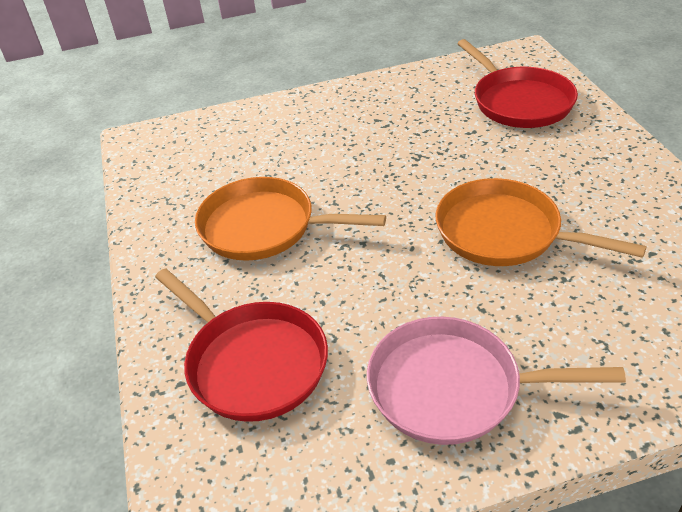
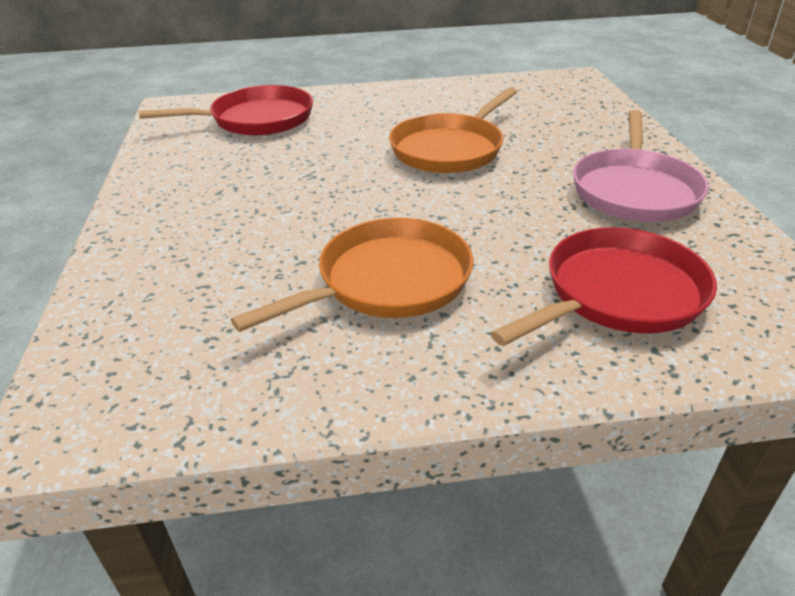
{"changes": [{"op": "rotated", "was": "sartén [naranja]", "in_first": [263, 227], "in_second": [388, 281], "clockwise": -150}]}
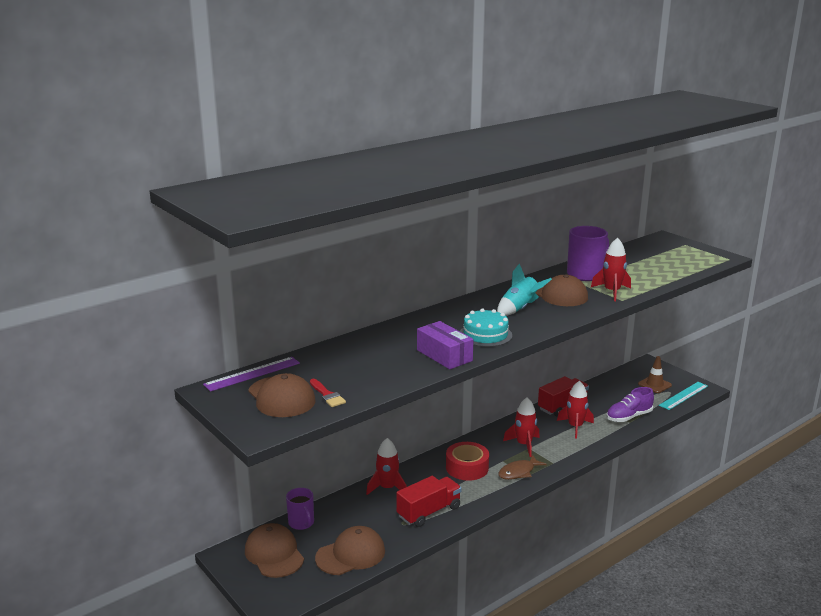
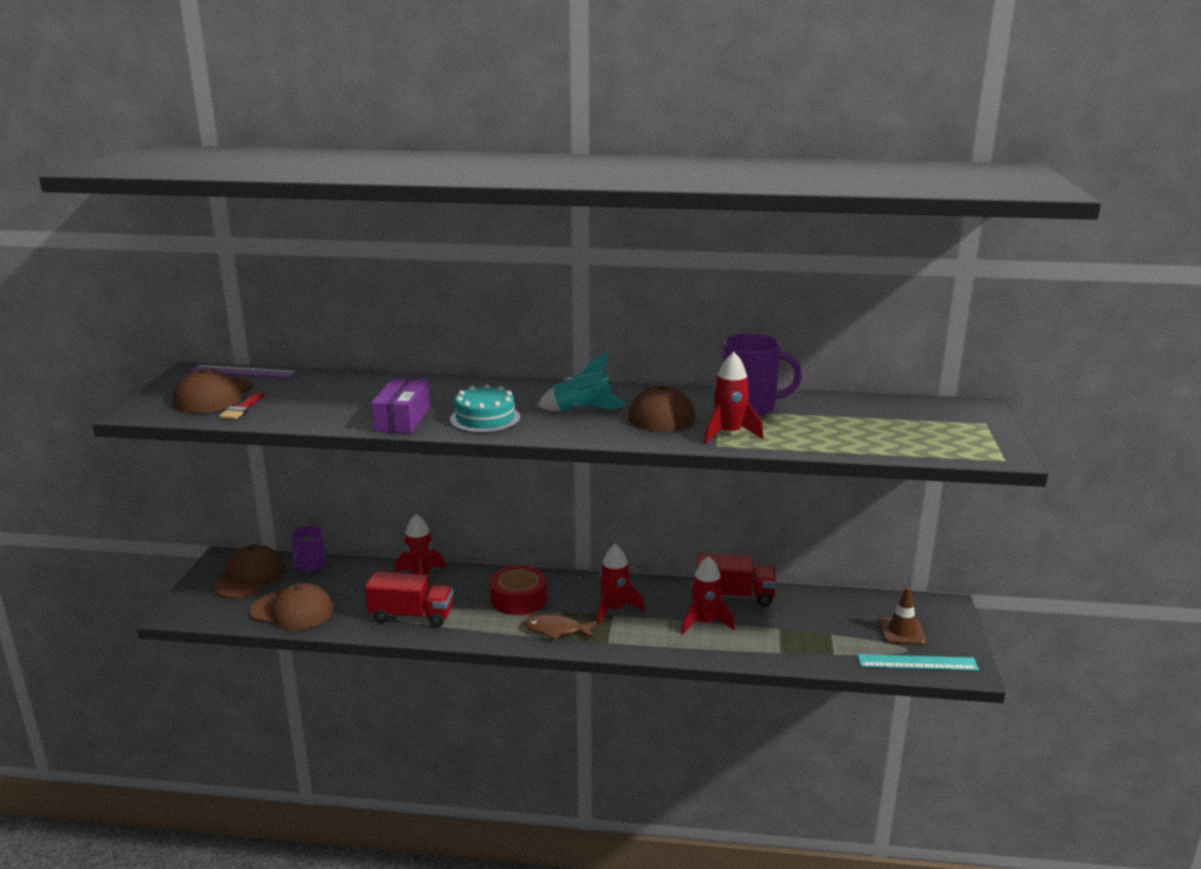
{"changes": [{"op": "gone", "was": "zapato [morado]", "in_first": [629, 417]}]}
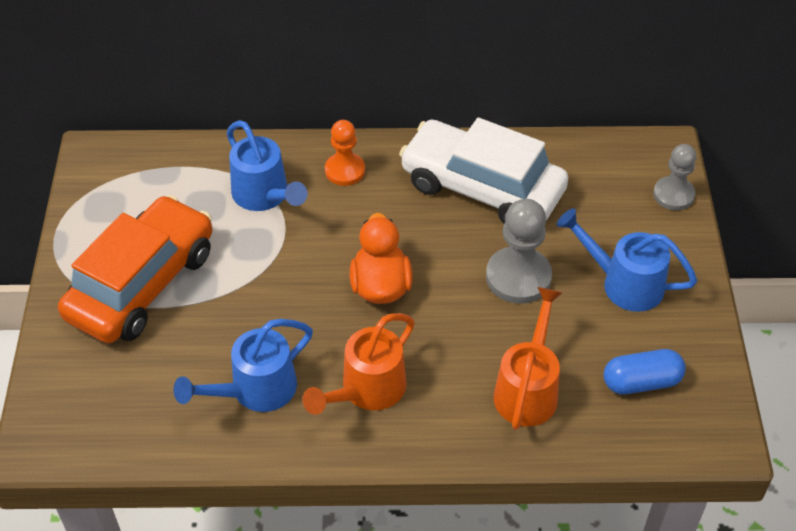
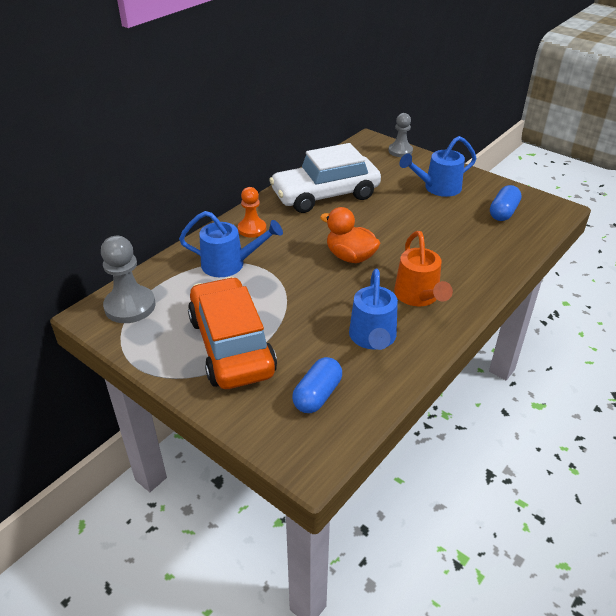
{"changes": [{"op": "shifted", "was": "peón [gris]", "in_first": [518, 277], "in_second": [130, 306]}, {"op": "new", "now": "cápsula [azul]", "in_second": [317, 395]}, {"op": "gone", "was": "regadera [naranja]", "in_first": [528, 389]}]}
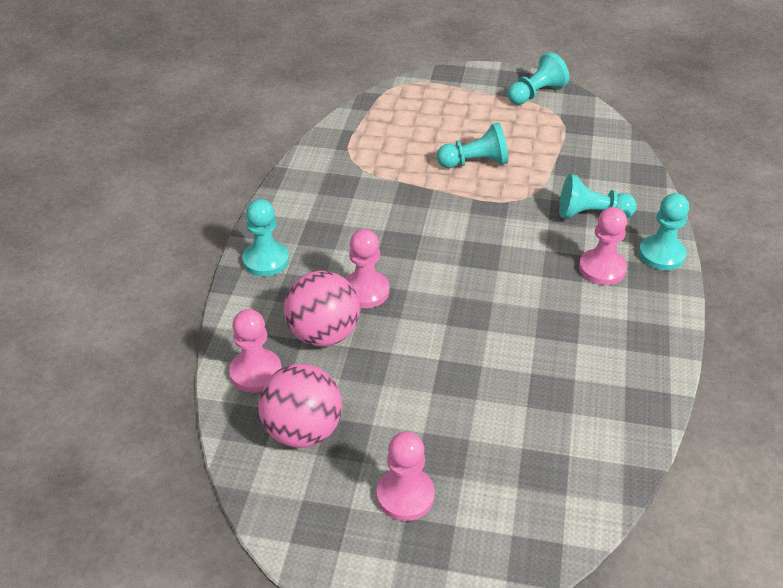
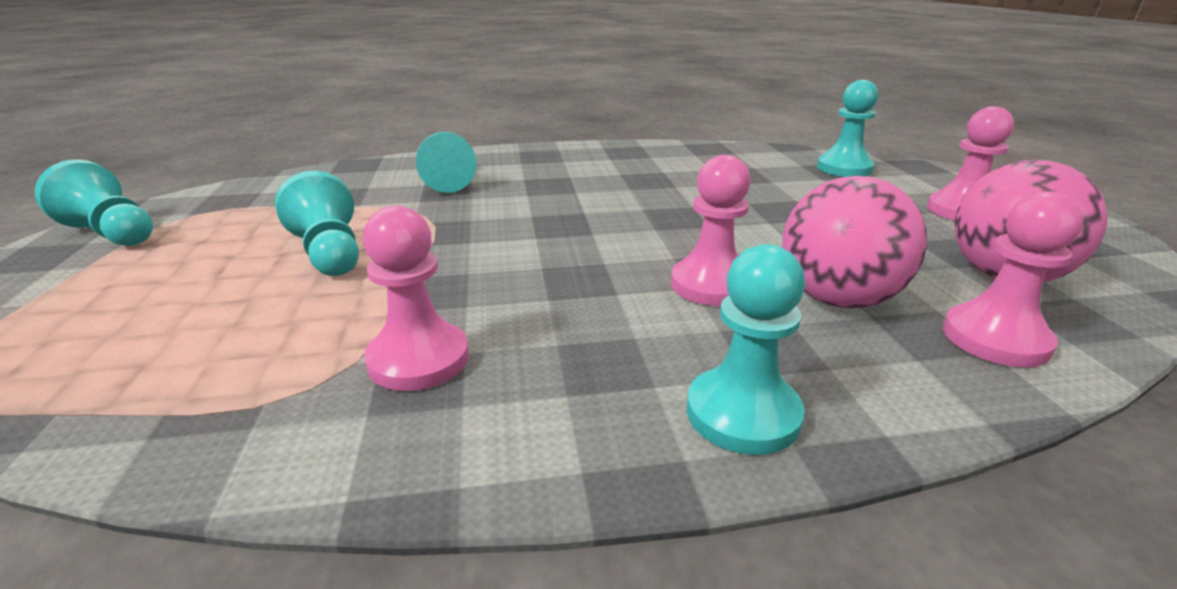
{"changes": [{"op": "shifted", "was": "peón [rosa]", "in_first": [602, 268], "in_second": [419, 359]}, {"op": "shifted", "was": "peón [turquesa]", "in_first": [661, 254], "in_second": [844, 168]}]}
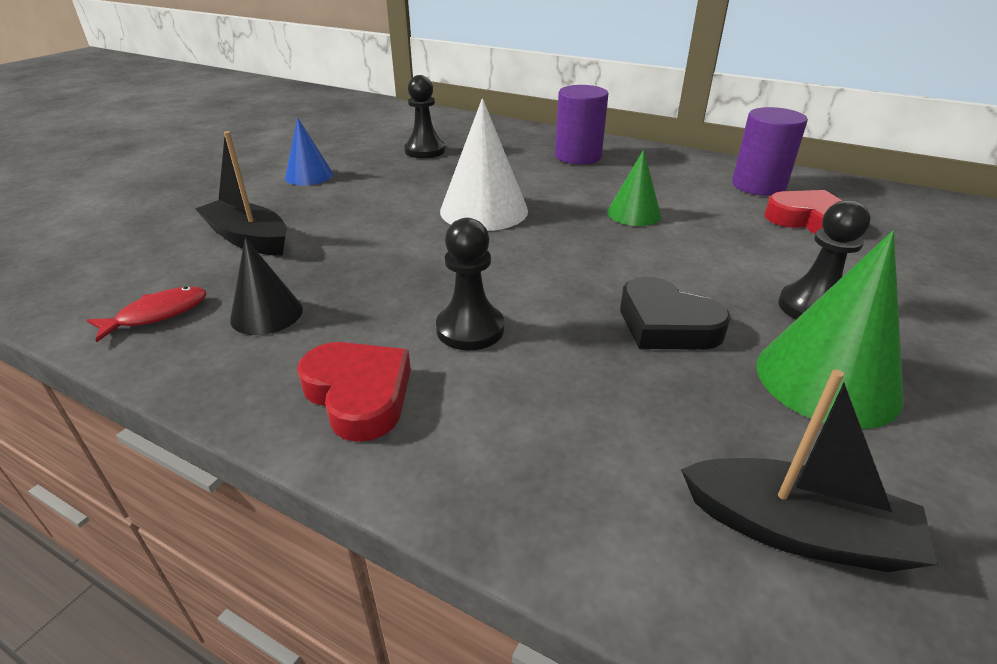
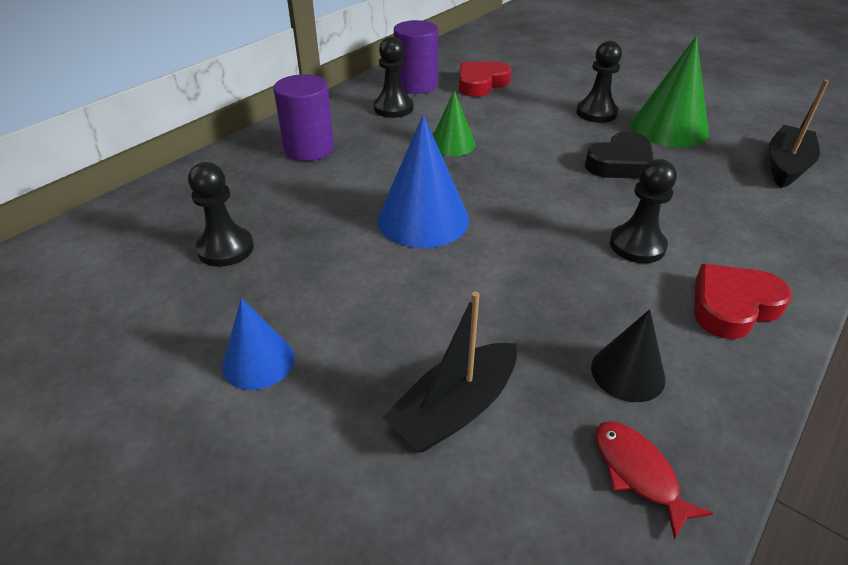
{"changes": [{"op": "new", "now": "peón [negro]", "in_second": [393, 108]}, {"op": "repainted", "was": "cono [blanco]", "now": "cono [azul]", "in_first": [484, 210], "in_second": [423, 219]}]}
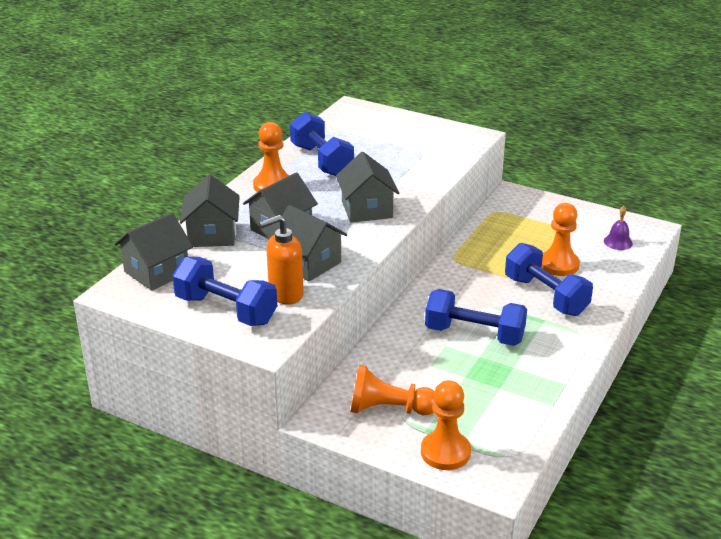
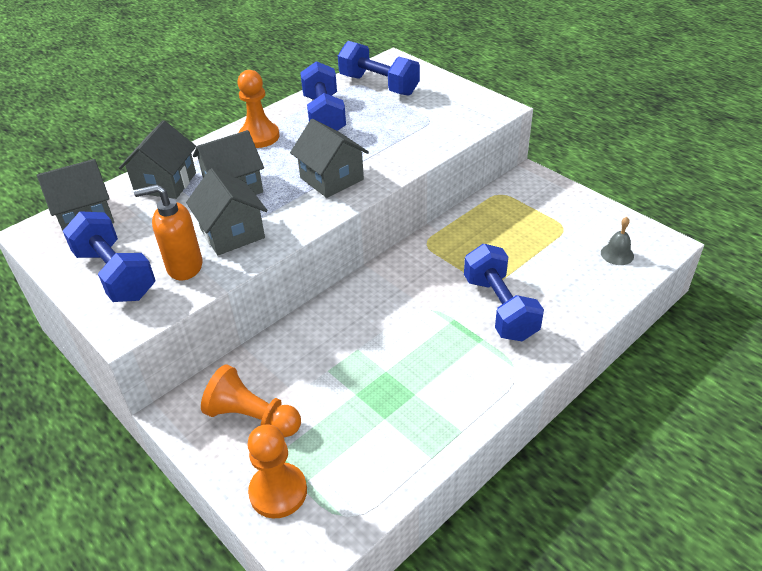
{"changes": [{"op": "rotated", "was": "casa [gris]", "in_first": [367, 210], "in_second": [331, 179], "clockwise": -45}, {"op": "shifted", "was": "mancuerna [azul]", "in_first": [474, 334], "in_second": [379, 85]}, {"op": "repainted", "was": "campana [morado]", "now": "campana [gris]", "in_first": [618, 242], "in_second": [617, 254]}, {"op": "gone", "was": "peón [naranja]", "in_first": [559, 265]}]}
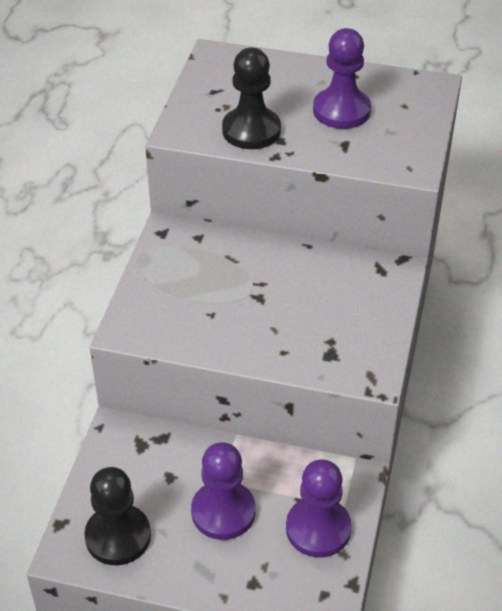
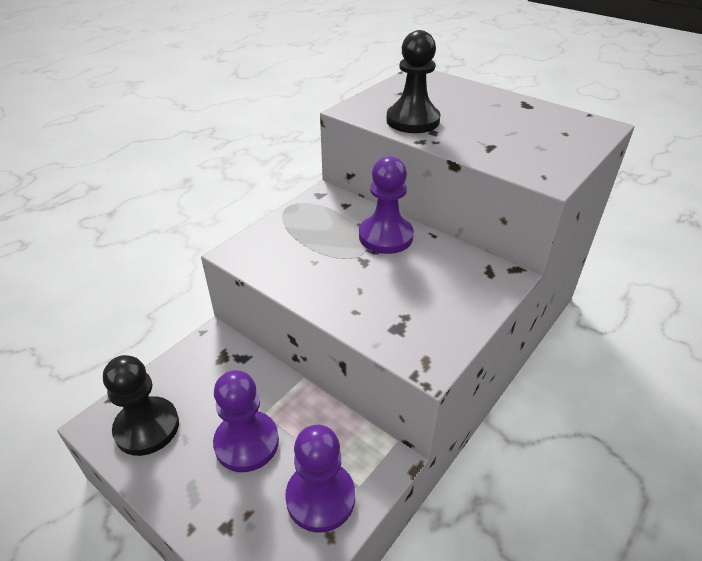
{"changes": [{"op": "shifted", "was": "peón [morado]", "in_first": [341, 111], "in_second": [385, 236]}]}
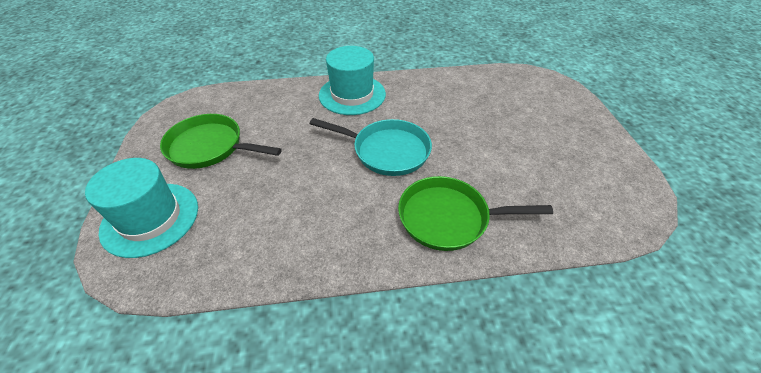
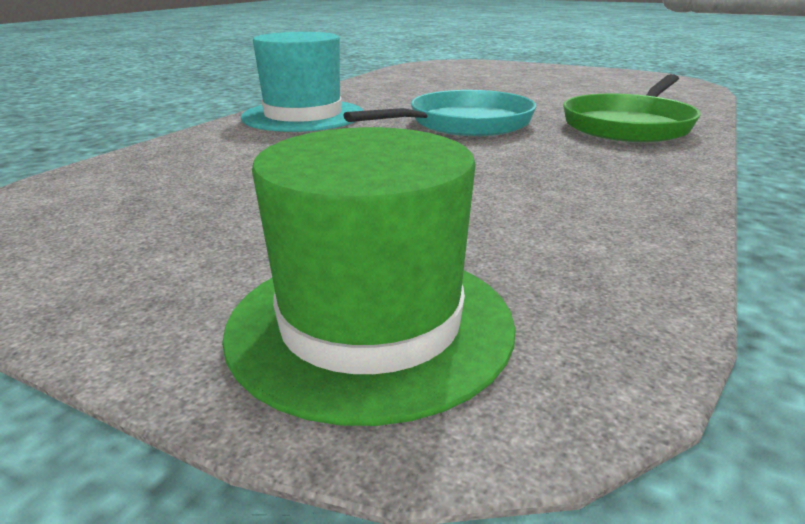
{"changes": [{"op": "repainted", "was": "sombrero [turquesa]", "now": "sombrero [verde]", "in_first": [150, 218], "in_second": [370, 324]}, {"op": "gone", "was": "sartén [verde]", "in_first": [210, 147]}]}
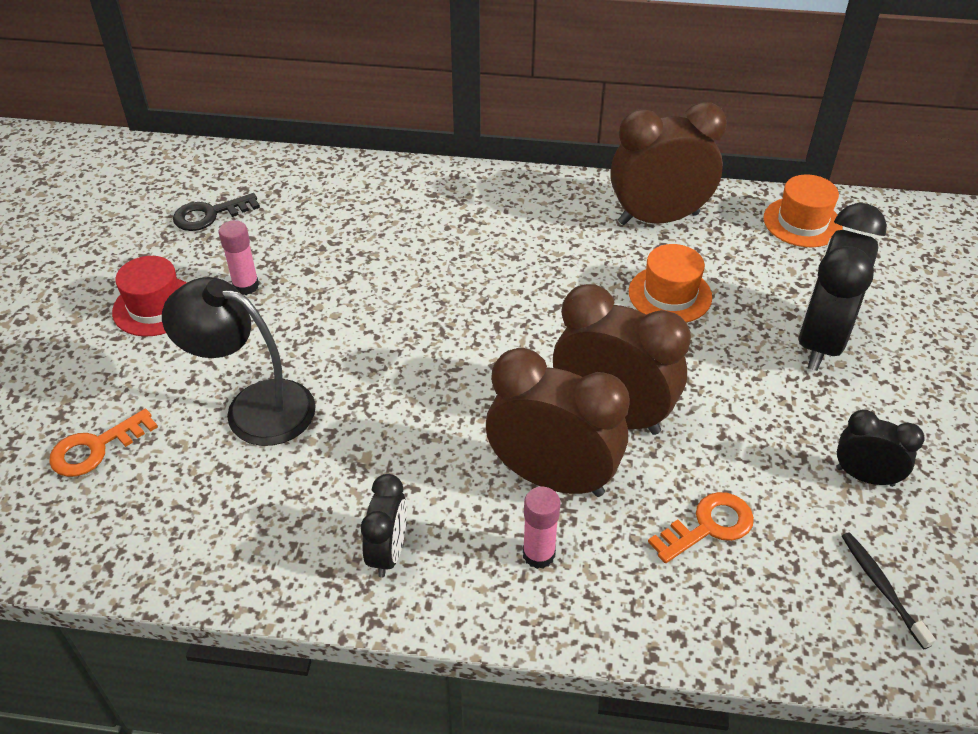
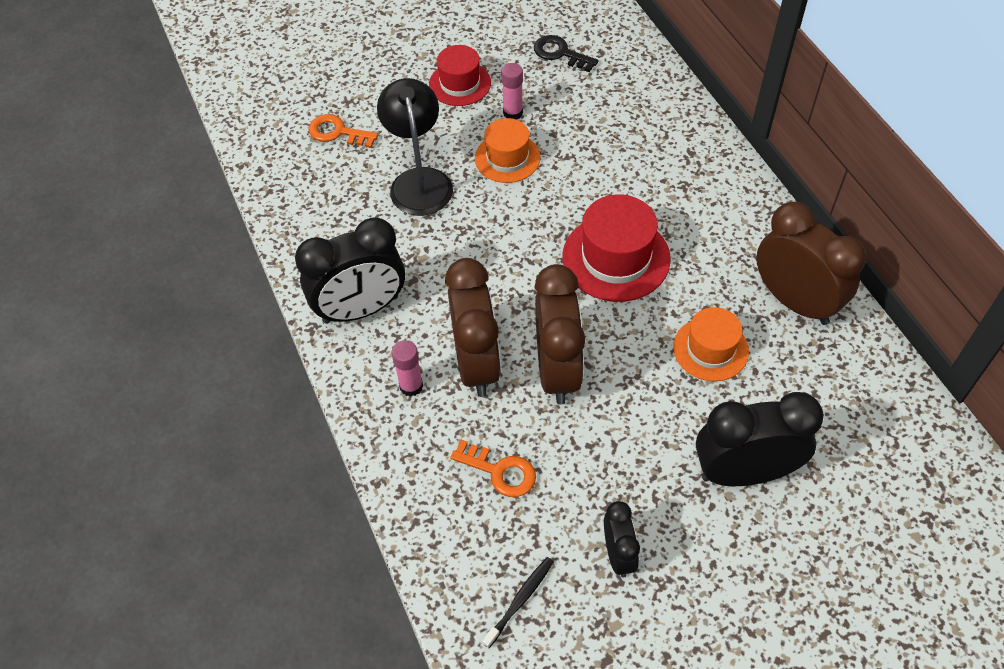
{"changes": [{"op": "scaled", "was": "despertador [negro]", "in_first": [388, 552], "in_second": [361, 309], "ratio": 1.86}, {"op": "shifted", "was": "sombrero [naranja]", "in_first": [802, 222], "in_second": [507, 158]}, {"op": "new", "now": "sombrero [rojo]", "in_second": [616, 258]}]}
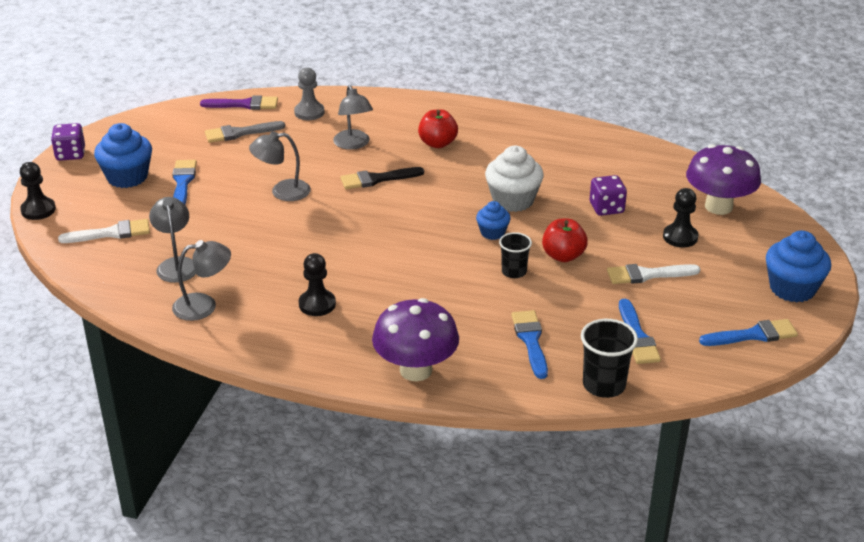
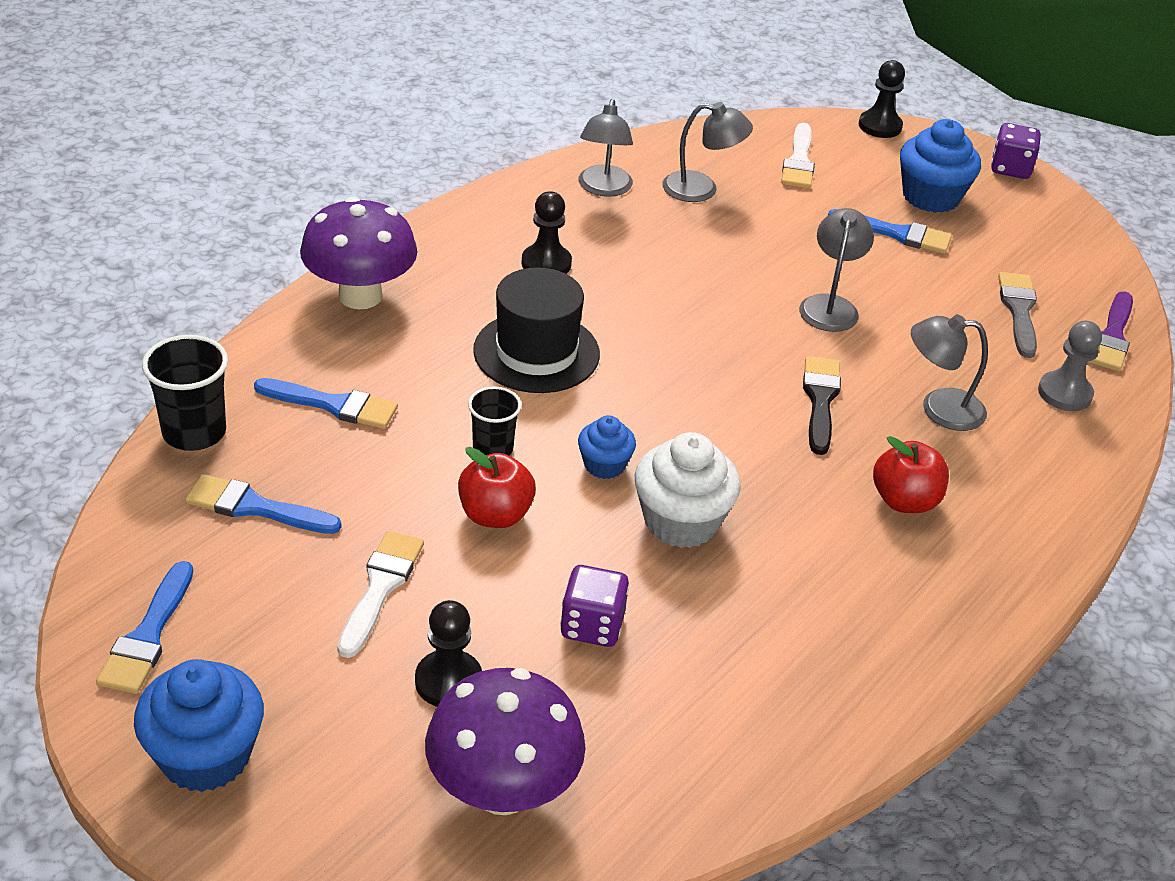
{"changes": [{"op": "new", "now": "sombrero [negro]", "in_second": [536, 352]}]}
